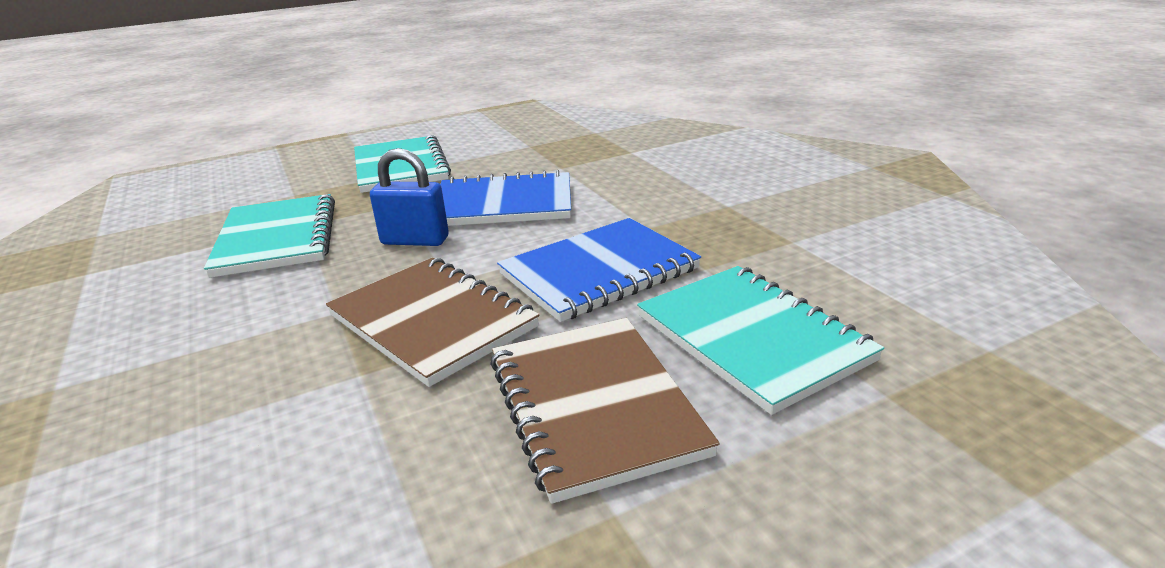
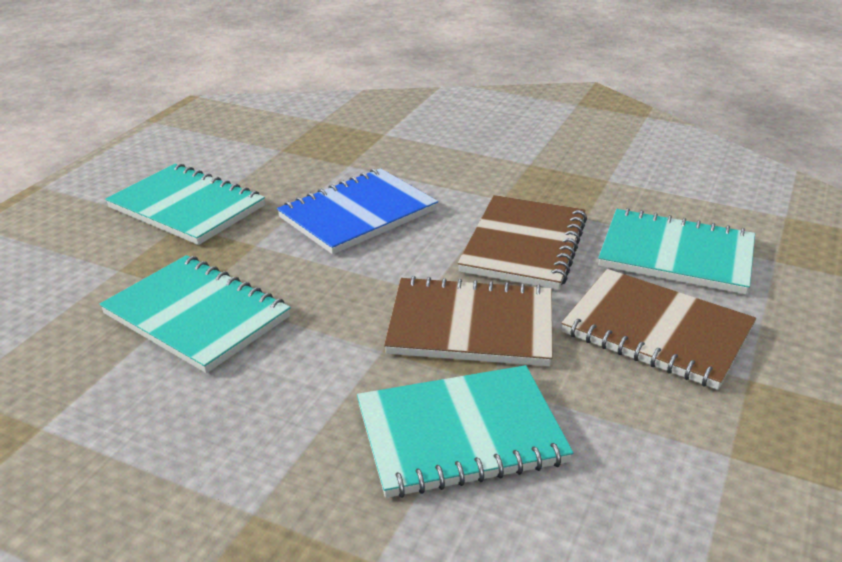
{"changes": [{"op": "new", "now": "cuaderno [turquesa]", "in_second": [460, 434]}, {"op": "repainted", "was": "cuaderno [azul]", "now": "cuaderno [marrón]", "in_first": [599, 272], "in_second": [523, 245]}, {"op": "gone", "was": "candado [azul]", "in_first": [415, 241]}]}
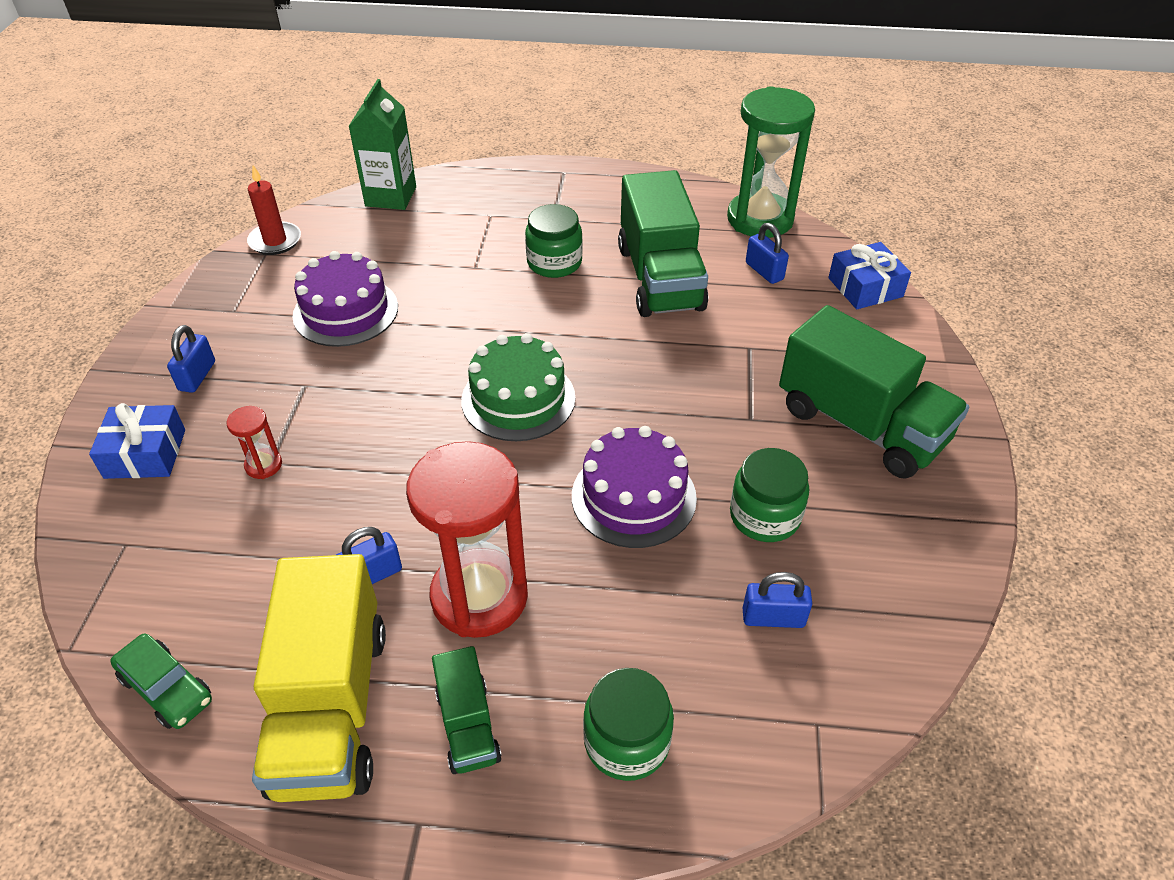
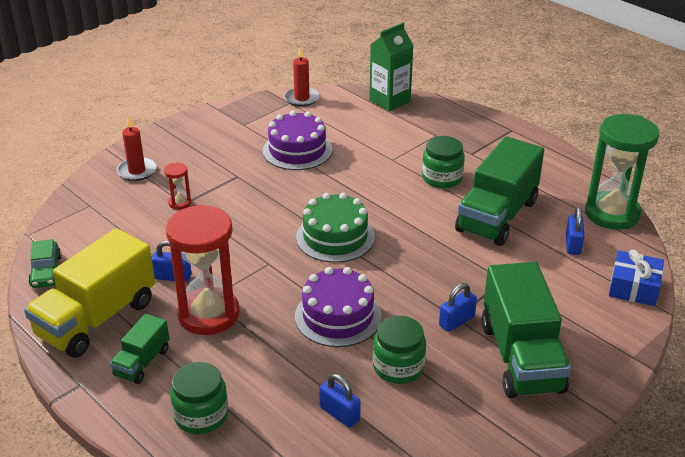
{"changes": [{"op": "swapped", "was": "regalo [azul]", "now": "vela [rojo]", "in_first": [145, 453], "in_second": [137, 171]}, {"op": "shifted", "was": "candado [azul]", "in_first": [197, 376], "in_second": [456, 321]}]}
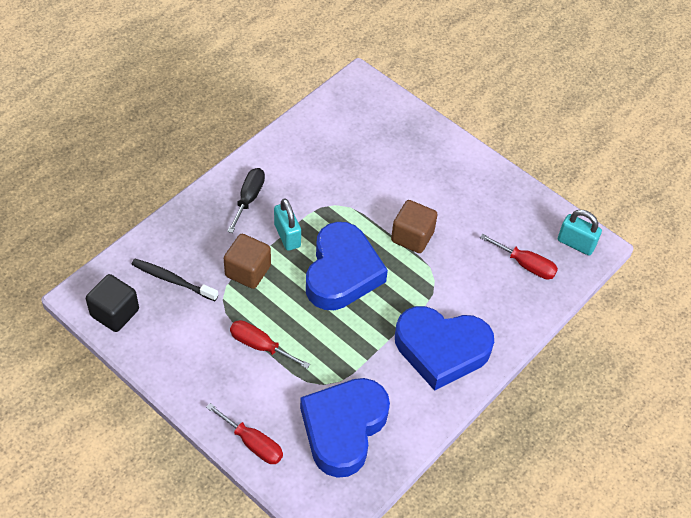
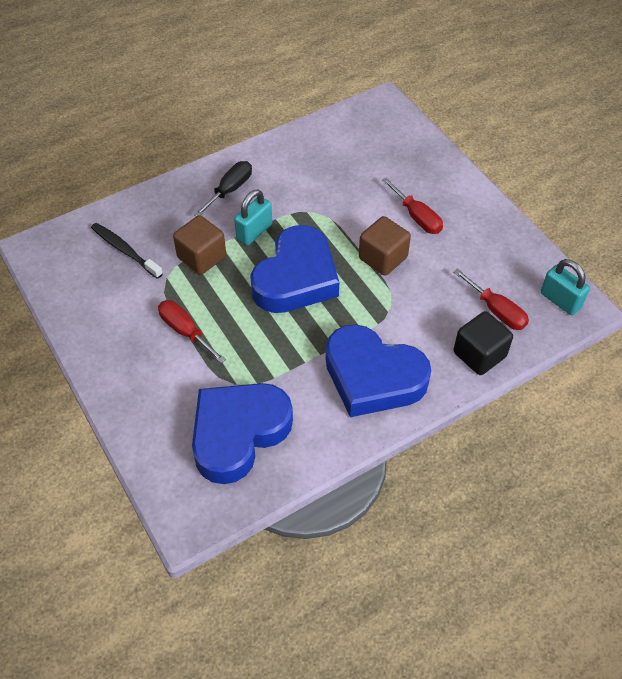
{"changes": [{"op": "rotated", "was": "candado [turquesa]", "in_first": [287, 236], "in_second": [254, 232], "clockwise": 45}, {"op": "shifted", "was": "destornillador [rojo]", "in_first": [253, 443], "in_second": [417, 217]}, {"op": "shifted", "was": "cubo [negro]", "in_first": [115, 313], "in_second": [479, 354]}]}
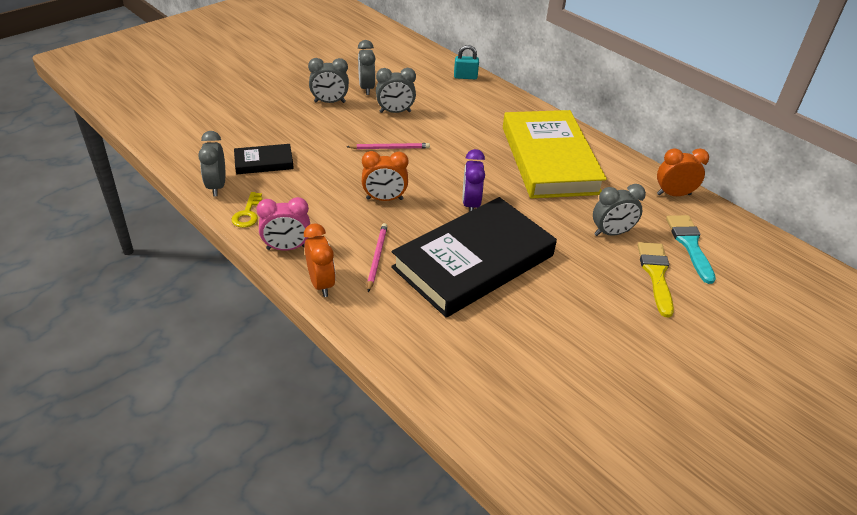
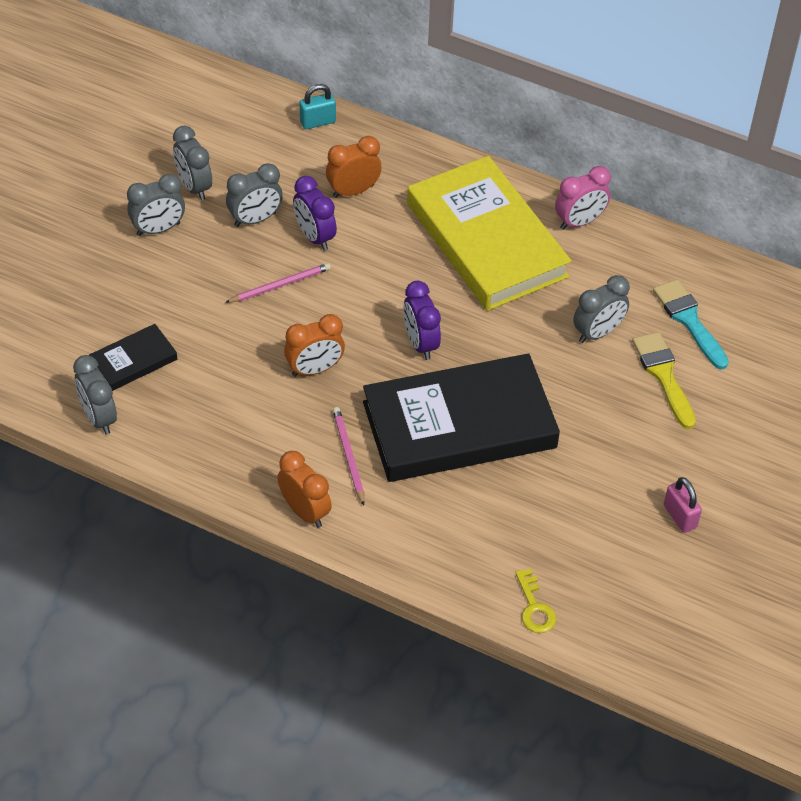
{"changes": [{"op": "new", "now": "despertador [morado]", "in_second": [314, 237]}, {"op": "shifted", "was": "despertador [naranja]", "in_first": [673, 194], "in_second": [353, 191]}, {"op": "rotated", "was": "libro [negro]", "in_first": [473, 262], "in_second": [459, 425], "clockwise": 45}, {"op": "shifted", "was": "llave [amarillo]", "in_first": [247, 214], "in_second": [534, 608]}, {"op": "shifted", "was": "despertador [rosa]", "in_first": [287, 248], "in_second": [579, 222]}, {"op": "new", "now": "candado [rosa]", "in_second": [680, 516]}]}
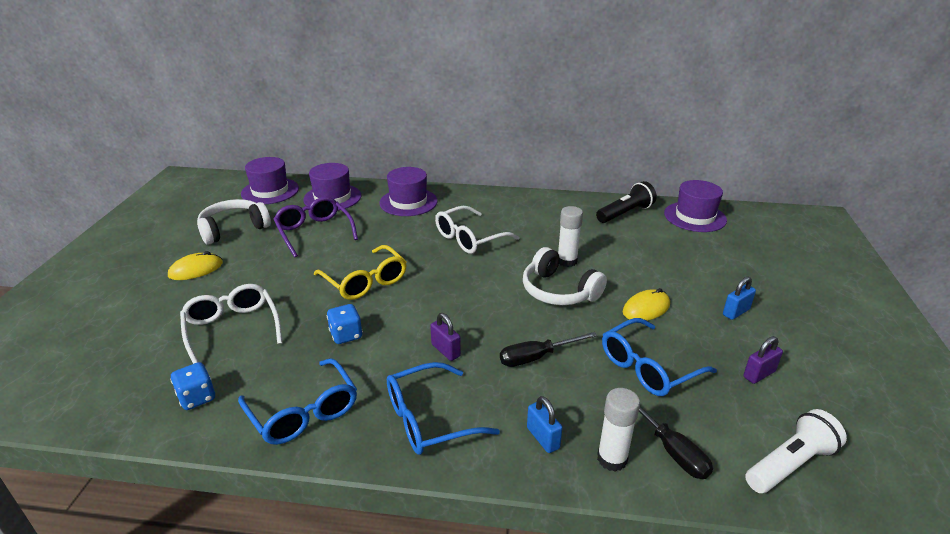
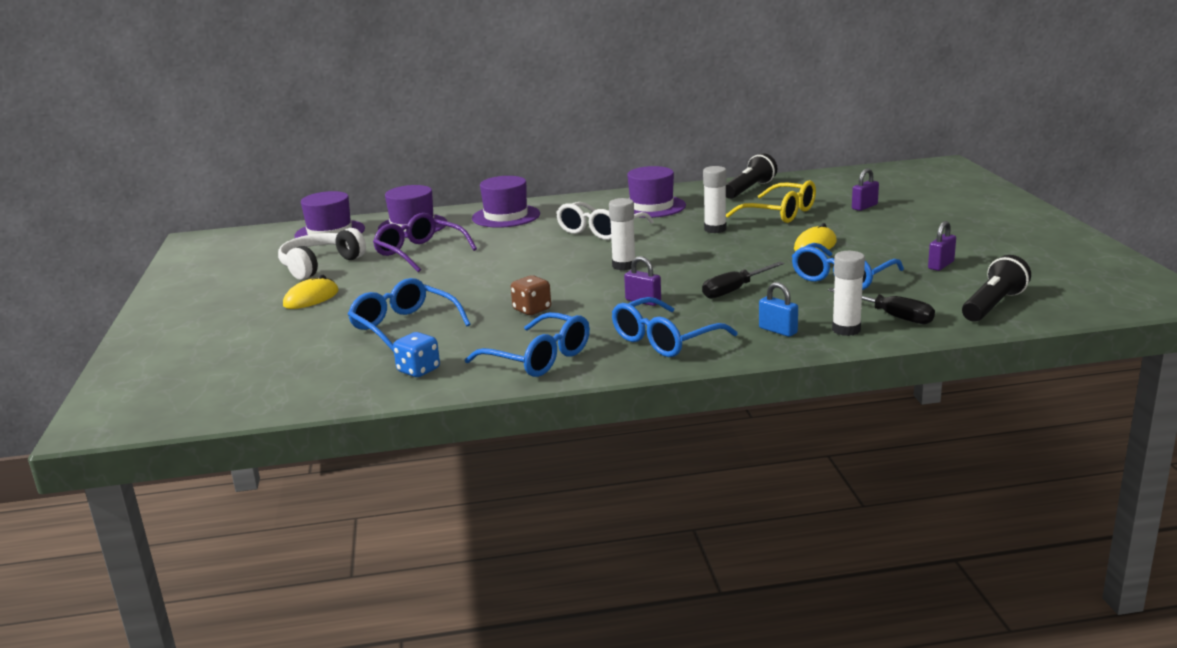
{"changes": [{"op": "repainted", "was": "gafas [blanco]", "now": "gafas [azul]", "in_first": [232, 329], "in_second": [403, 326]}, {"op": "repainted", "was": "dado [azul]", "now": "dado [marrón]", "in_first": [346, 335], "in_second": [532, 310]}, {"op": "new", "now": "barra de pegamento [blanco]", "in_second": [624, 266]}, {"op": "shifted", "was": "sombrero [morado]", "in_first": [695, 217], "in_second": [651, 207]}, {"op": "shifted", "was": "gafas [amarillo]", "in_first": [365, 281], "in_second": [780, 213]}, {"op": "new", "now": "candado [morado]", "in_second": [864, 207]}, {"op": "repainted", "was": "lámpara de mano [blanco]", "now": "lámpara de mano [negro]", "in_first": [790, 464], "in_second": [993, 305]}, {"op": "gone", "was": "auriculares [blanco]", "in_first": [558, 291]}, {"op": "gone", "was": "candado [azul]", "in_first": [736, 312]}]}
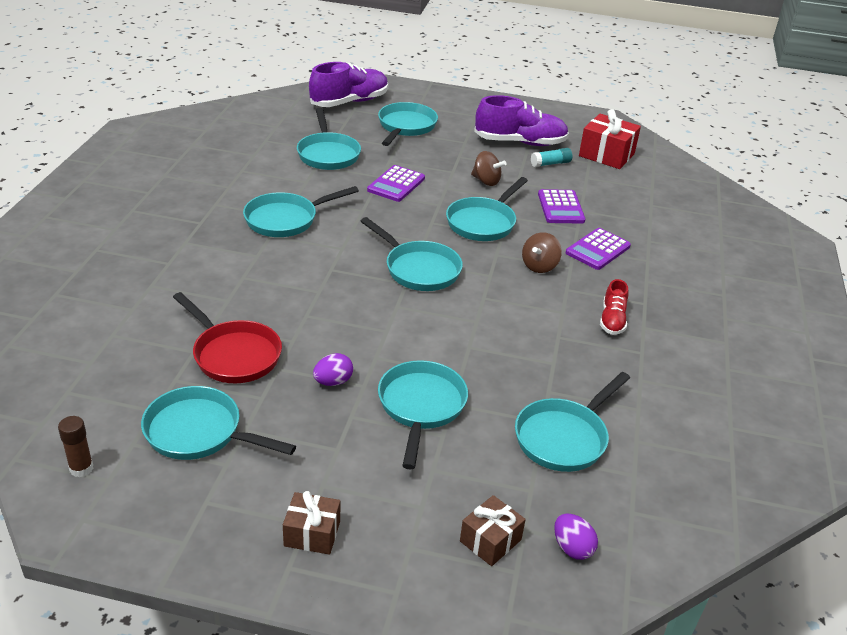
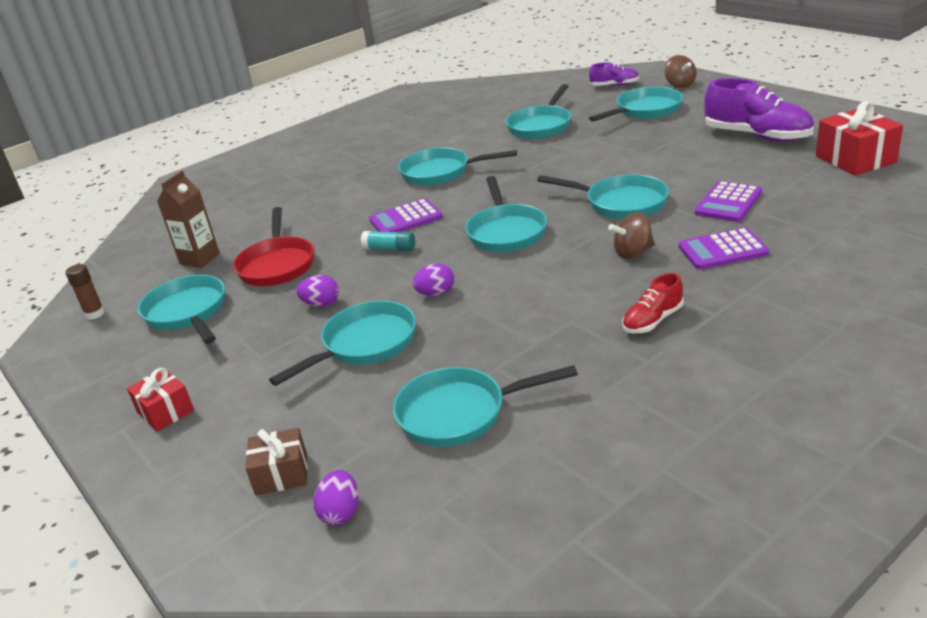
{"changes": [{"op": "repainted", "was": "regalo [marrón]", "now": "regalo [rojo]", "in_first": [312, 533], "in_second": [165, 411]}, {"op": "new", "now": "cartón de leche [marrón]", "in_second": [200, 259]}, {"op": "shifted", "was": "barra de pegamento [turquesa]", "in_first": [550, 163], "in_second": [390, 249]}, {"op": "shifted", "was": "calculadora [morado]", "in_first": [396, 184], "in_second": [405, 219]}, {"op": "new", "now": "huevo [morado]", "in_second": [436, 293]}, {"op": "rotated", "was": "sartén [turquesa]", "in_first": [483, 222], "in_second": [621, 203], "clockwise": -135}, {"op": "scaled", "was": "zapato [morado]", "in_first": [349, 102], "in_second": [614, 85], "ratio": 0.53}, {"op": "shifted", "was": "peonza [marrón]", "in_first": [486, 181], "in_second": [680, 85]}]}
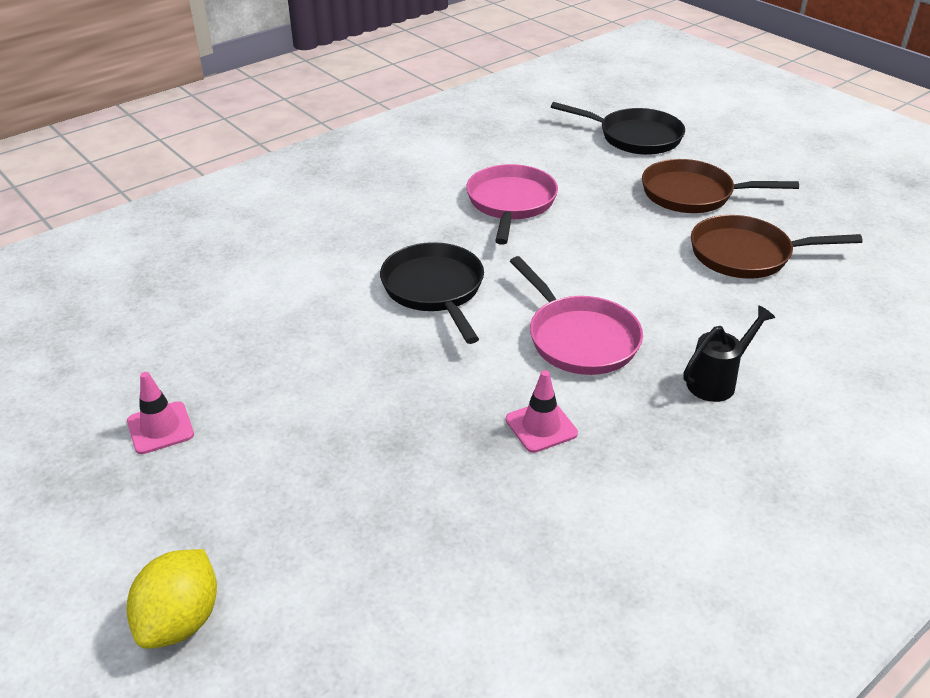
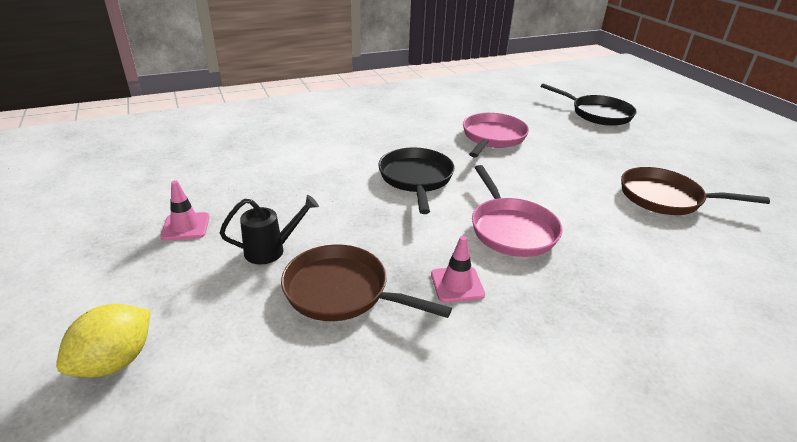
{"changes": [{"op": "shifted", "was": "regadera [negro]", "in_first": [717, 381], "in_second": [272, 250]}, {"op": "shifted", "was": "sartén [marrón]", "in_first": [693, 194], "in_second": [342, 292]}]}
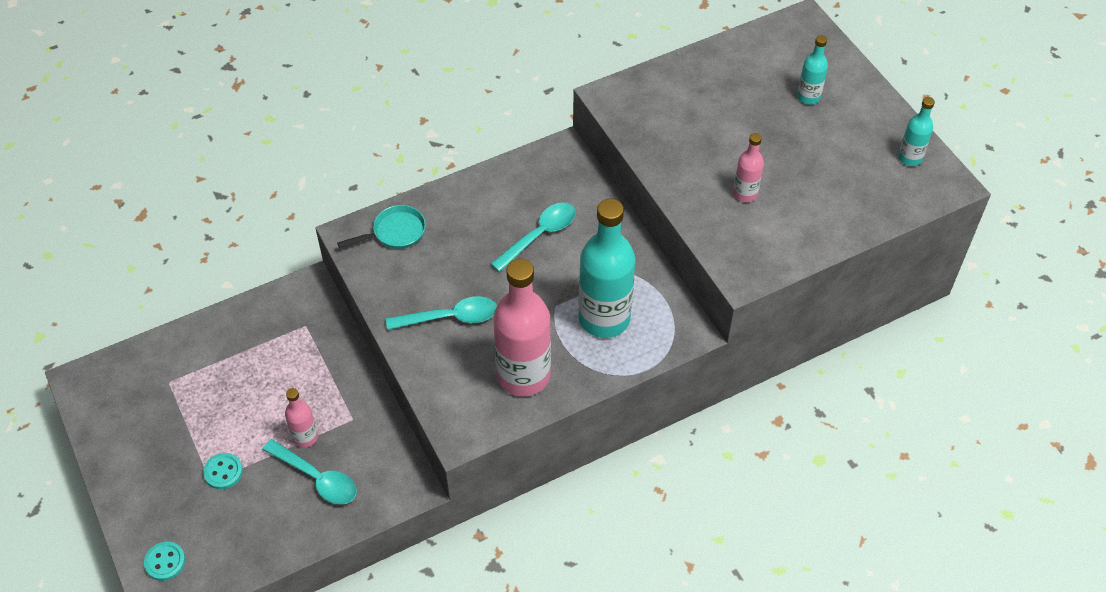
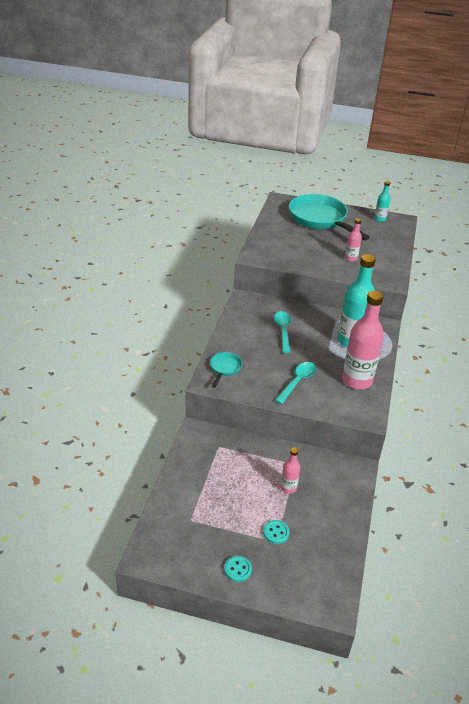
{"changes": [{"op": "shifted", "was": "botón [turquesa]", "in_first": [165, 562], "in_second": [238, 569]}, {"op": "swapped", "was": "botella [turquesa]", "now": "sartén [turquesa]", "in_first": [808, 97], "in_second": [320, 219]}, {"op": "gone", "was": "cuchara [turquesa]", "in_first": [317, 478]}]}
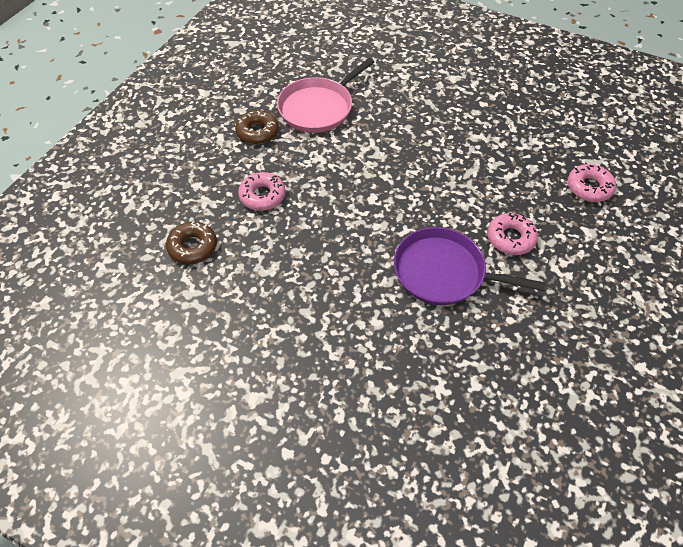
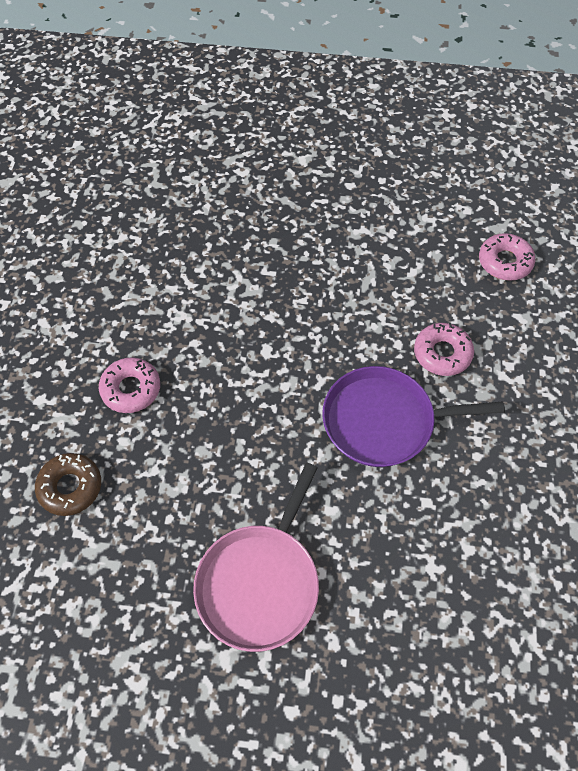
{"changes": [{"op": "shifted", "was": "sartén [rosa]", "in_first": [318, 108], "in_second": [260, 582]}, {"op": "gone", "was": "rosquilla [marrón]", "in_first": [257, 132]}]}
